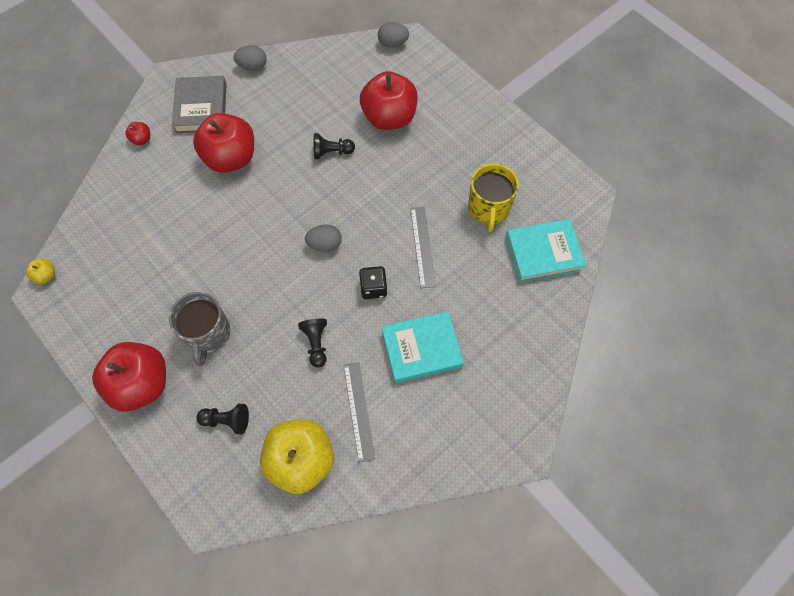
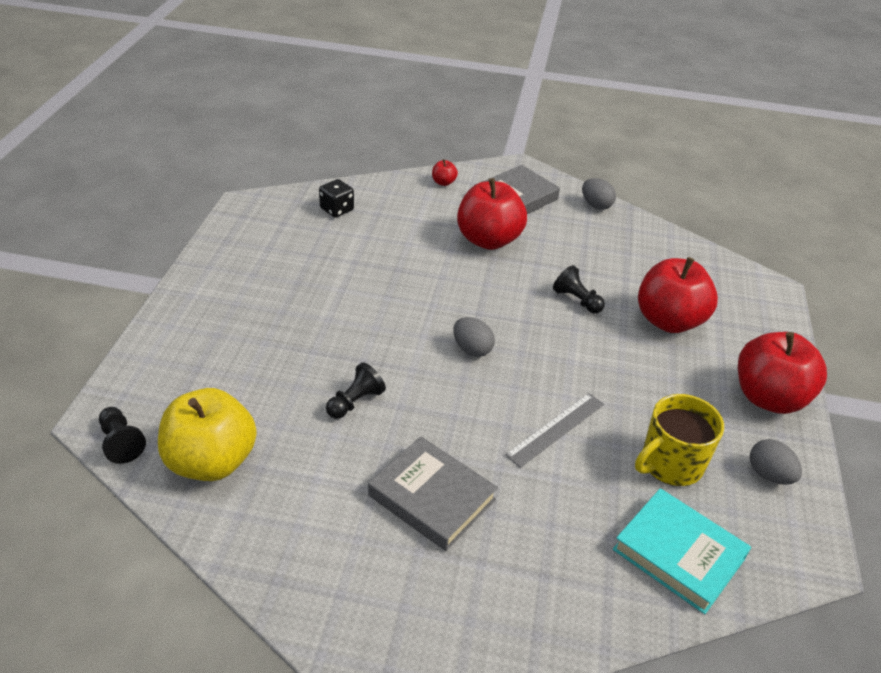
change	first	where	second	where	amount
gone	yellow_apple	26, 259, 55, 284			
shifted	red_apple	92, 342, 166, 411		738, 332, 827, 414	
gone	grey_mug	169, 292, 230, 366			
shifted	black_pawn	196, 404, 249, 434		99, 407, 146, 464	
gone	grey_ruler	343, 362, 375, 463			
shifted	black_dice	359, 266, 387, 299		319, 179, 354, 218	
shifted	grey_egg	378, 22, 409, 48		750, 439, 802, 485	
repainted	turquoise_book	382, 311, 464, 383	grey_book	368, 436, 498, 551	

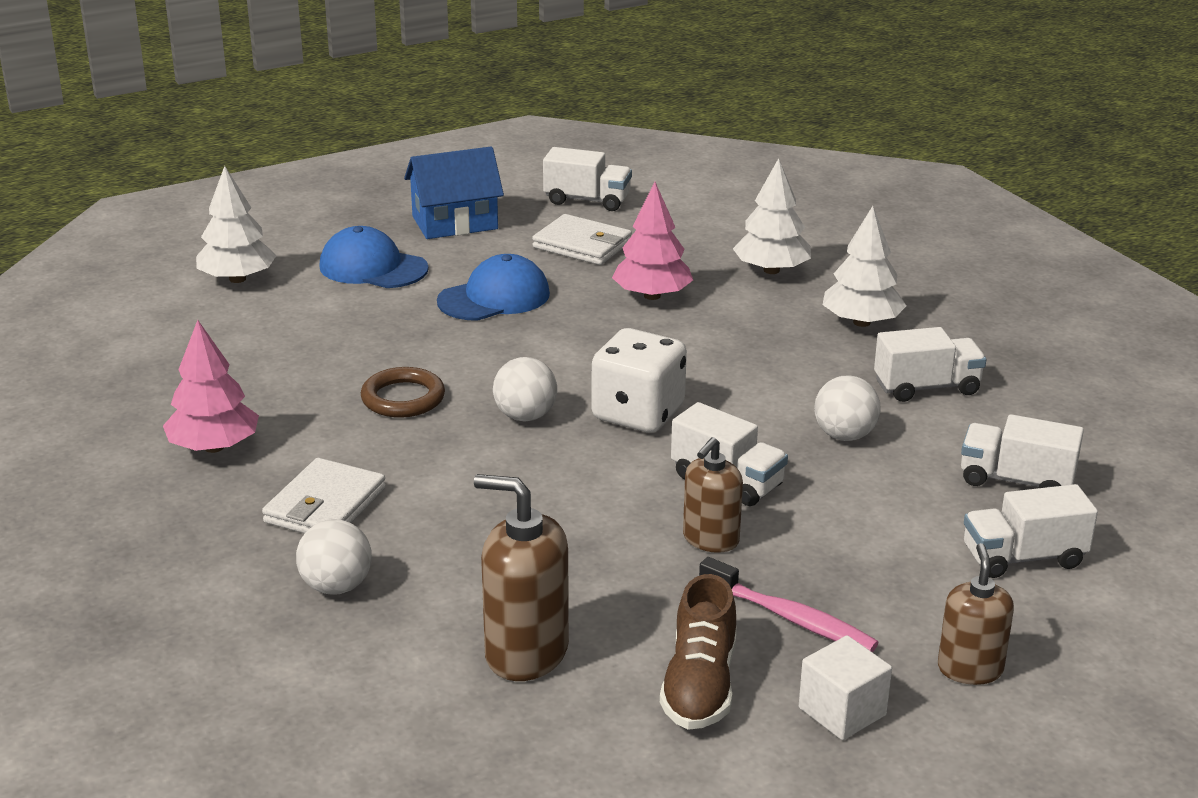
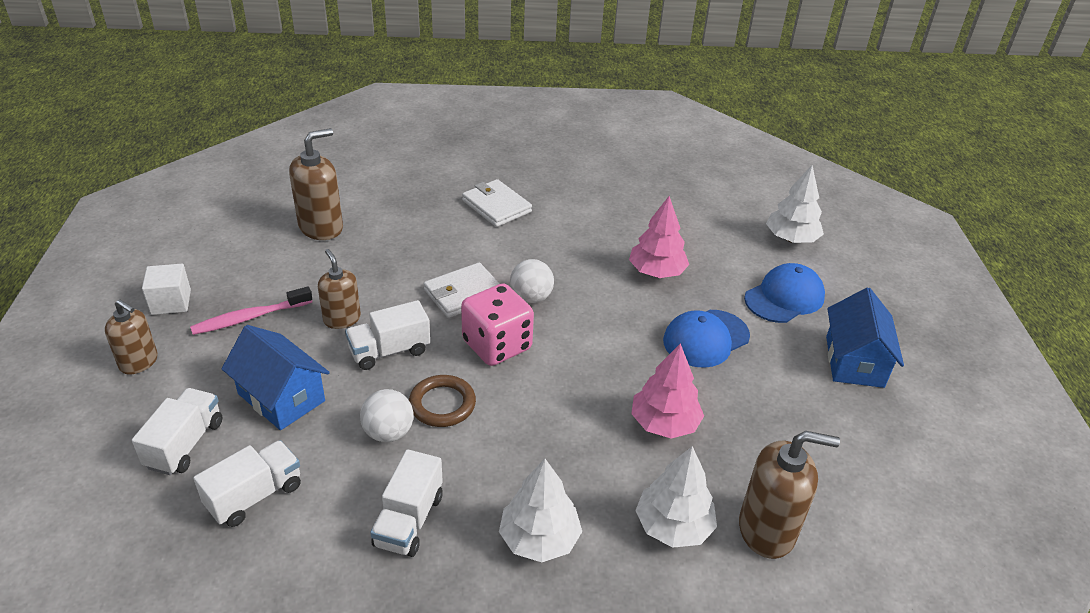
change	first	where	second	where	amount
shifted	pink_tree	163, 320, 259, 453		629, 196, 689, 278	
gone	white_ball	296, 519, 372, 595			
shifted	brown_ring	361, 367, 445, 418		409, 375, 476, 427	
rotated	blue_cap	437, 254, 550, 321		663, 310, 750, 368	60 degrees clockwise
shifted	white_wallet	532, 214, 632, 265		424, 262, 500, 318	
gone	white_truck	543, 147, 632, 211			
repainted	white_dice	592, 328, 687, 433	pink_dice	461, 283, 534, 366	
gone	brown_shoe	660, 574, 736, 730			
new			blue_house	222, 325, 330, 430	
new			brown_soap_dispenser	739, 431, 840, 559	

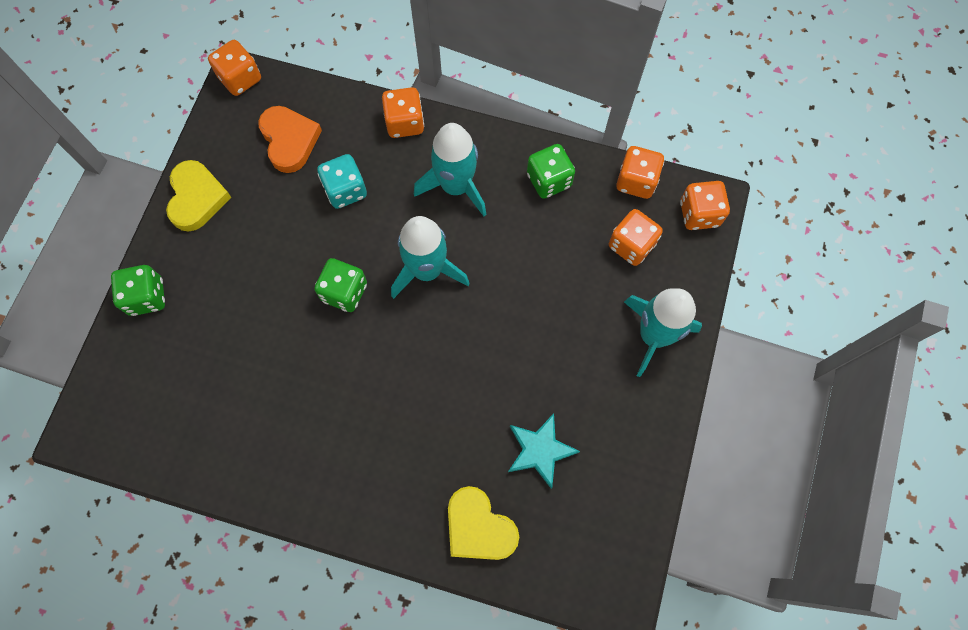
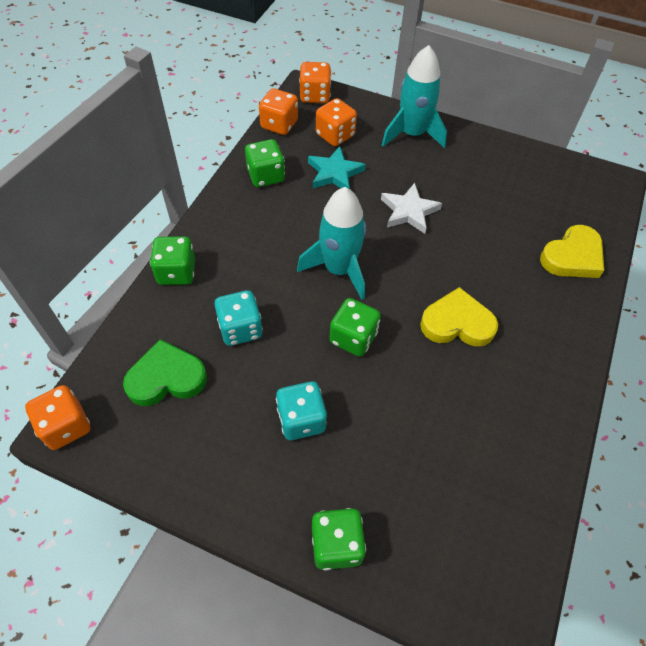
change	first	where	second	where	amount
shifted	yellow_heart	166, 160, 232, 232		420, 287, 498, 347	
repainted	orange_heart	258, 106, 322, 173	green_heart	123, 339, 207, 406	
repainted	orange_dice	382, 87, 424, 138	green_dice	150, 236, 195, 285	
gone	turquoise_rocket	414, 123, 486, 216			
shifted	turquoise_star	508, 413, 580, 489		308, 146, 366, 188	
new			turquoise_dice	276, 381, 327, 440	
new			white_star	381, 183, 442, 234	

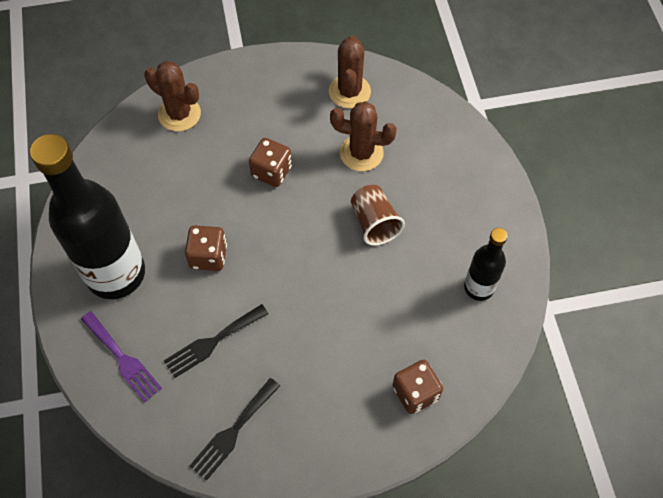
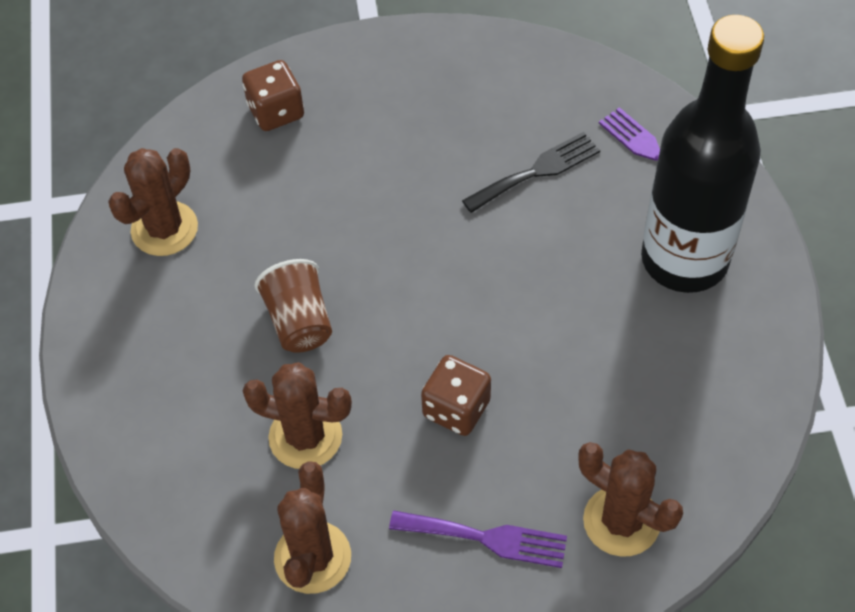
change	first	where	second	where	amount
gone	brown_dice	185, 225, 227, 271			
gone	black_fork	190, 378, 280, 481			
swapped	black_bottle	464, 228, 508, 301	brown_cactus	108, 148, 198, 256	
new			purple_fork	389, 510, 567, 568	

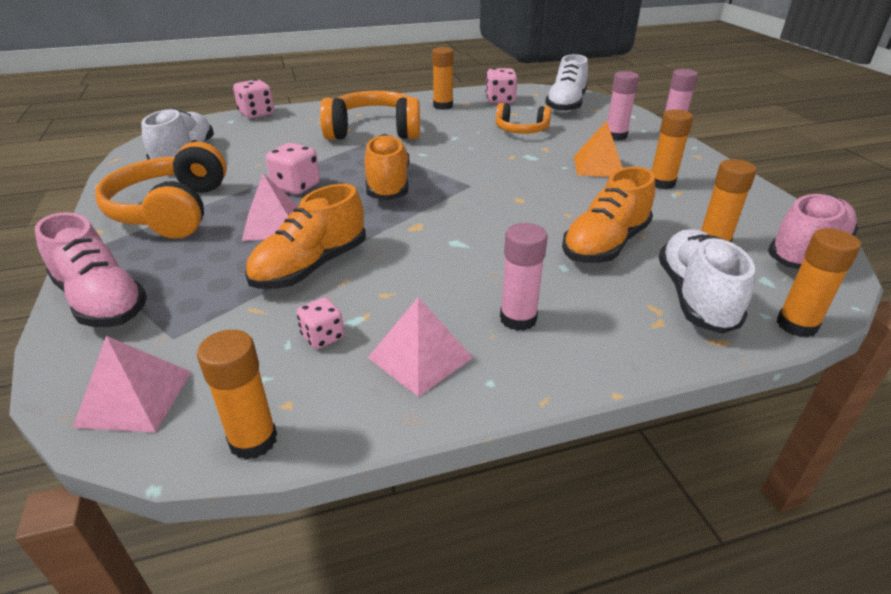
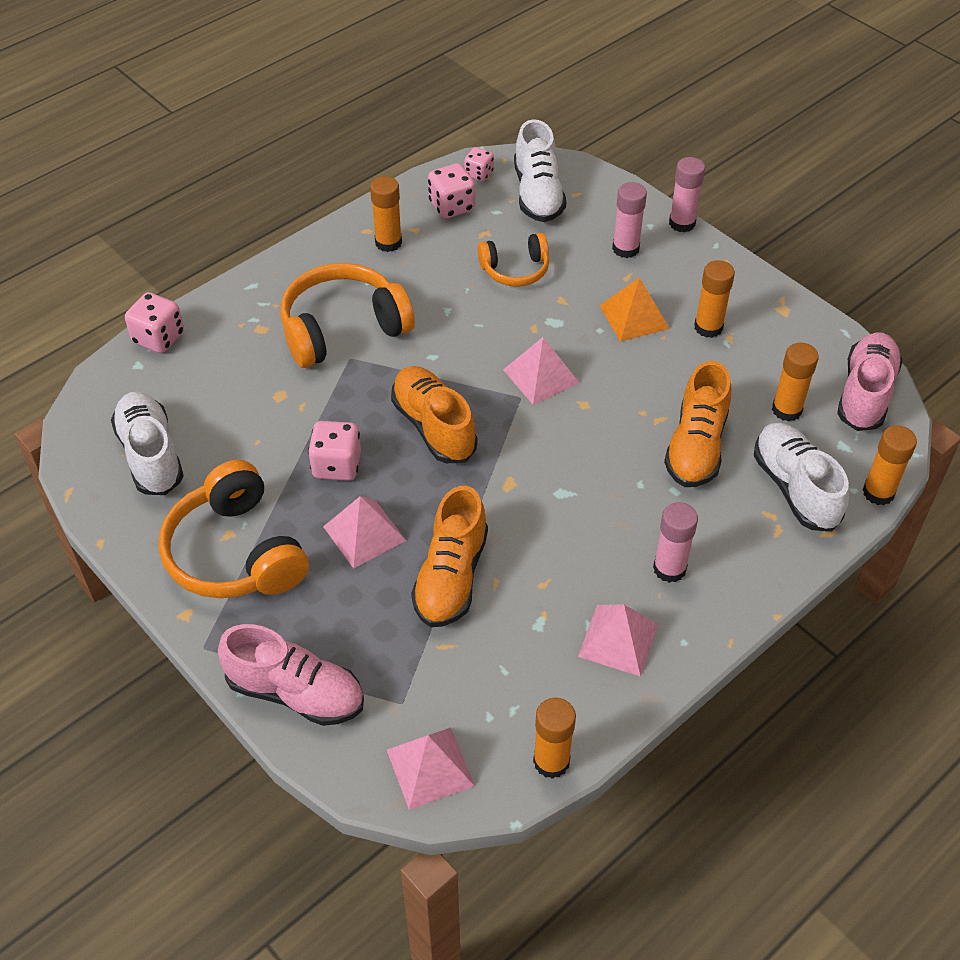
change	first	where	second	where	amount
shifted	pink_dice	297, 298, 344, 349		464, 147, 494, 182	
new			pink_pyramid	503, 337, 579, 405	

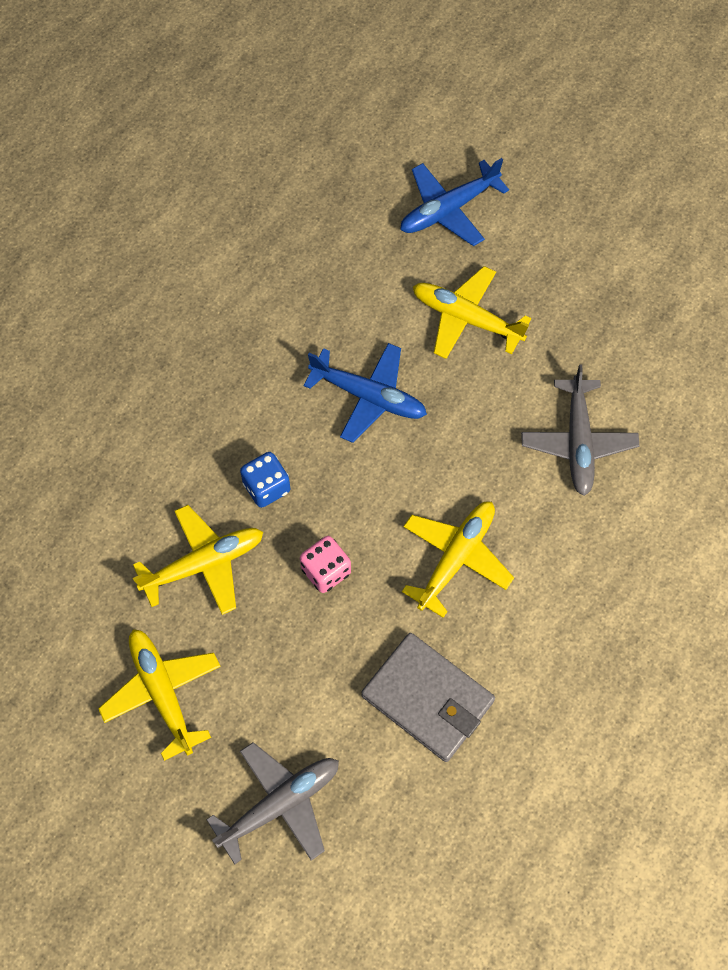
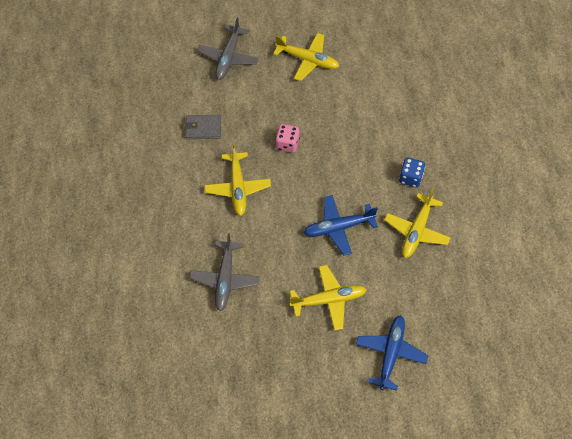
change	first	where	second	where	amount
shifted	yellow_plane	133, 505, 263, 615		384, 189, 451, 258	
shifted	blue_dice	240, 452, 290, 508		399, 157, 425, 187	
scaled	grey_wallet	361, 633, 495, 762		185, 115, 221, 139	x0.63
rotated	grey_plane	521, 365, 639, 496		190, 233, 260, 311	135 degrees counterclockwise

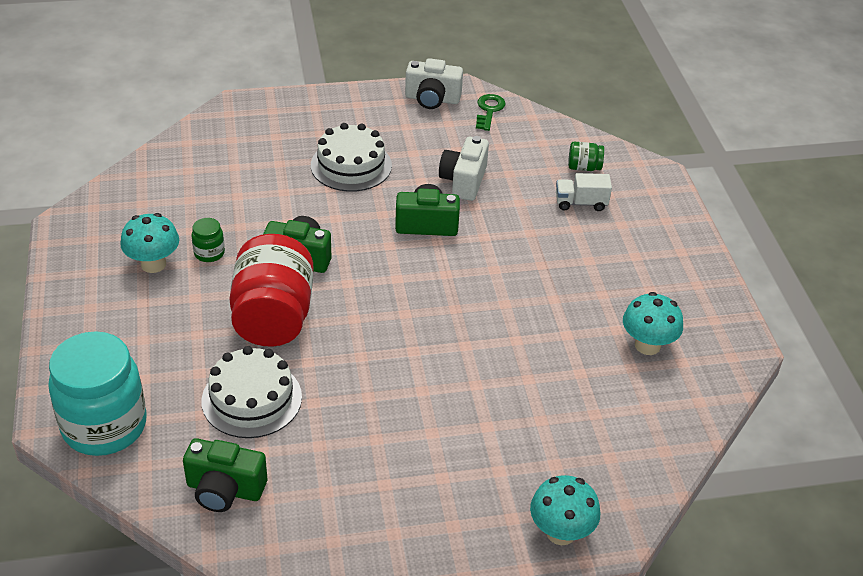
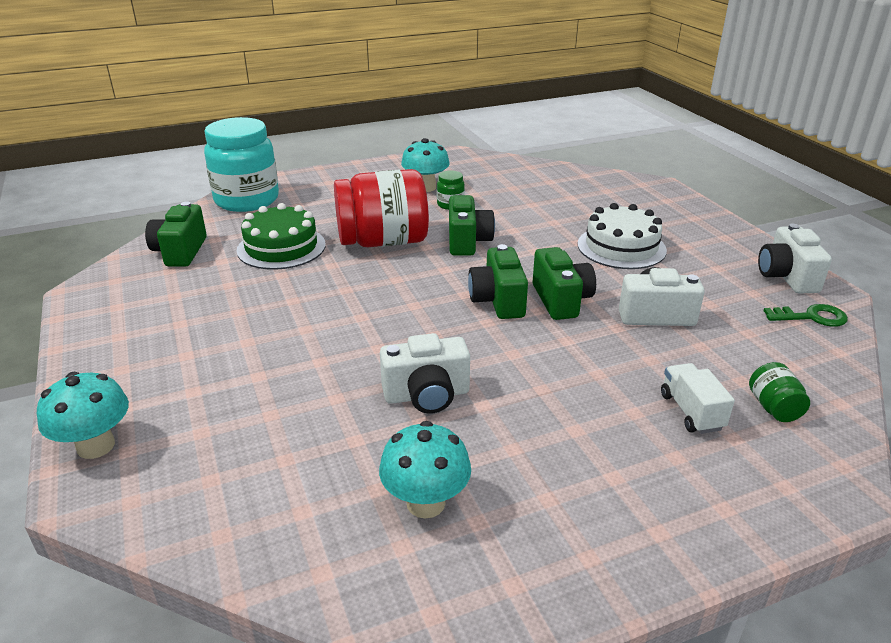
change	first	where	second	where	amount
repainted	white_cake	202, 346, 302, 438	green_cake	237, 203, 326, 270	
new			white_camera	380, 333, 470, 414	
new			green_camera	468, 244, 528, 319	

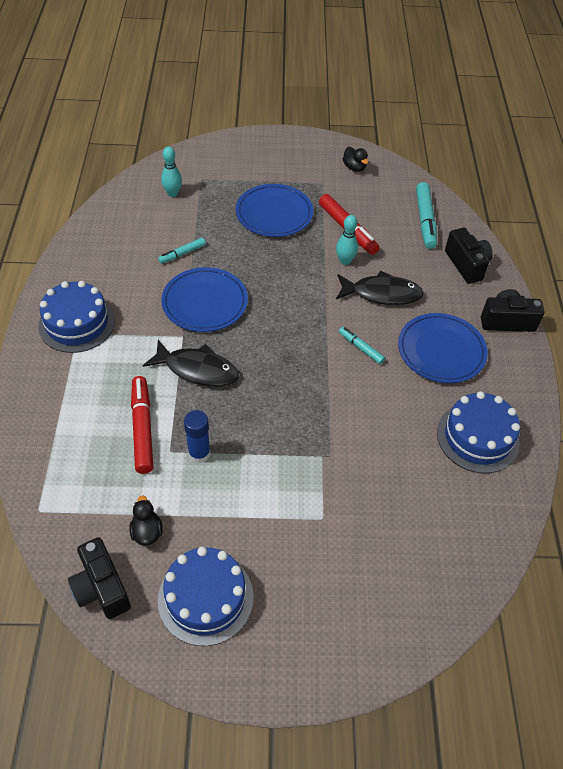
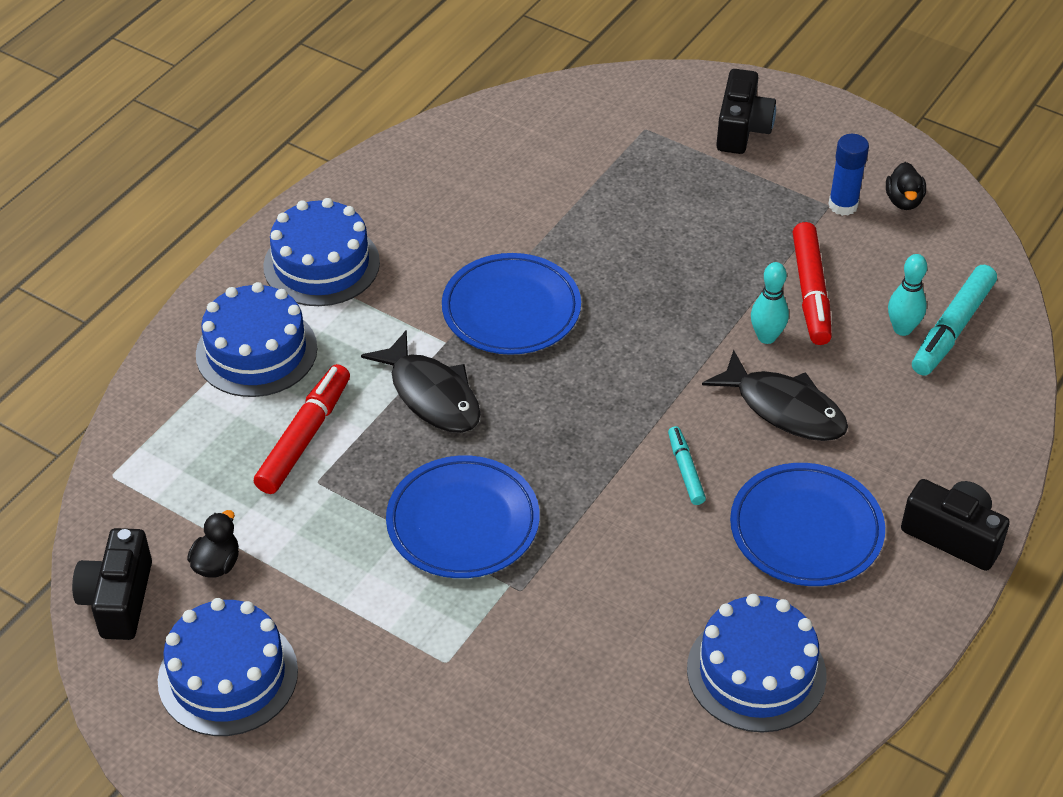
change	first	where	second	where	amount
gone	turquoise_marker	158, 238, 206, 264			
shifted	turquoise_bowling_pin	161, 147, 182, 197		888, 254, 927, 336	
shifted	blue_glue_stick	184, 410, 210, 463		828, 134, 869, 216	
shifted	blue_plate	236, 184, 313, 237		386, 456, 540, 578	
shifted	black_camera	445, 228, 493, 284		716, 69, 776, 154	
new			blue_cake	196, 282, 317, 397	

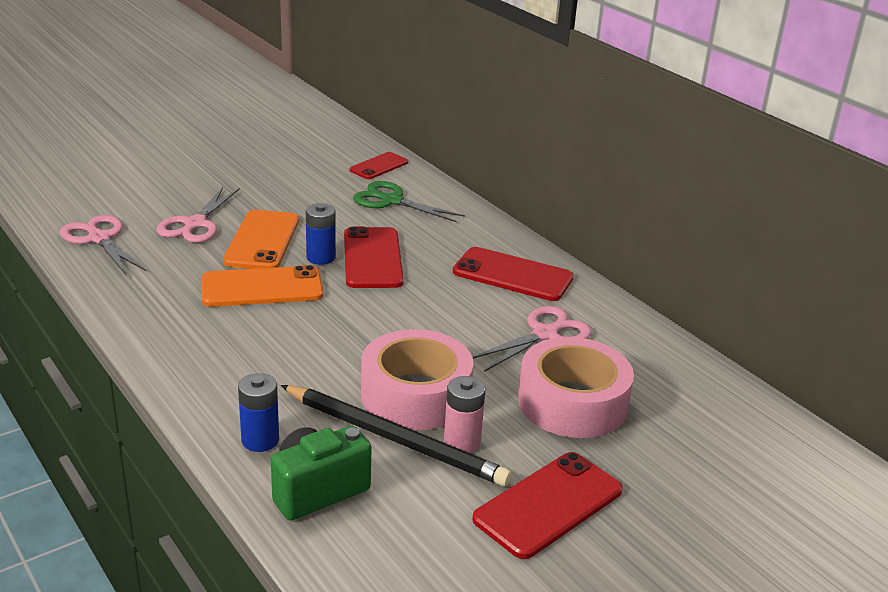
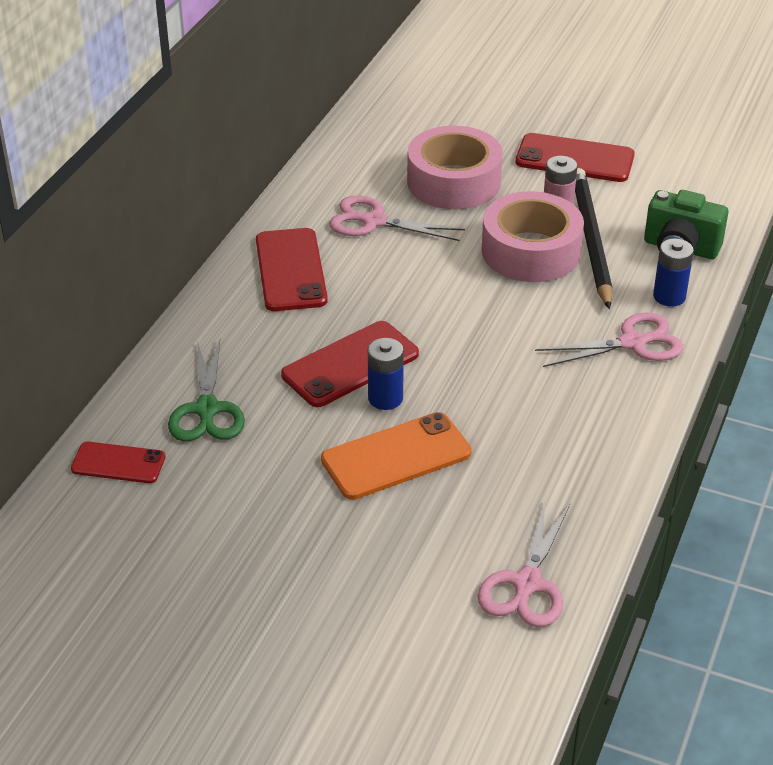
change	first	where	second	where	amount
shifted	pink_scissors	156, 187, 240, 243		535, 312, 683, 367	
gone	orange_phone	201, 265, 323, 307			

